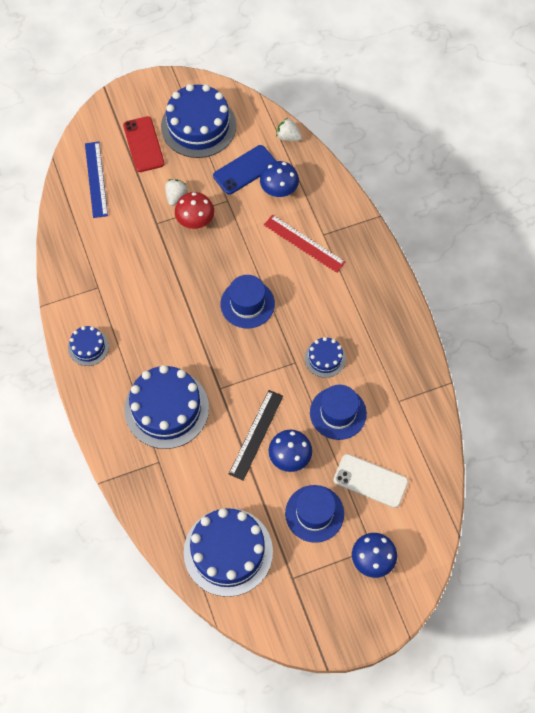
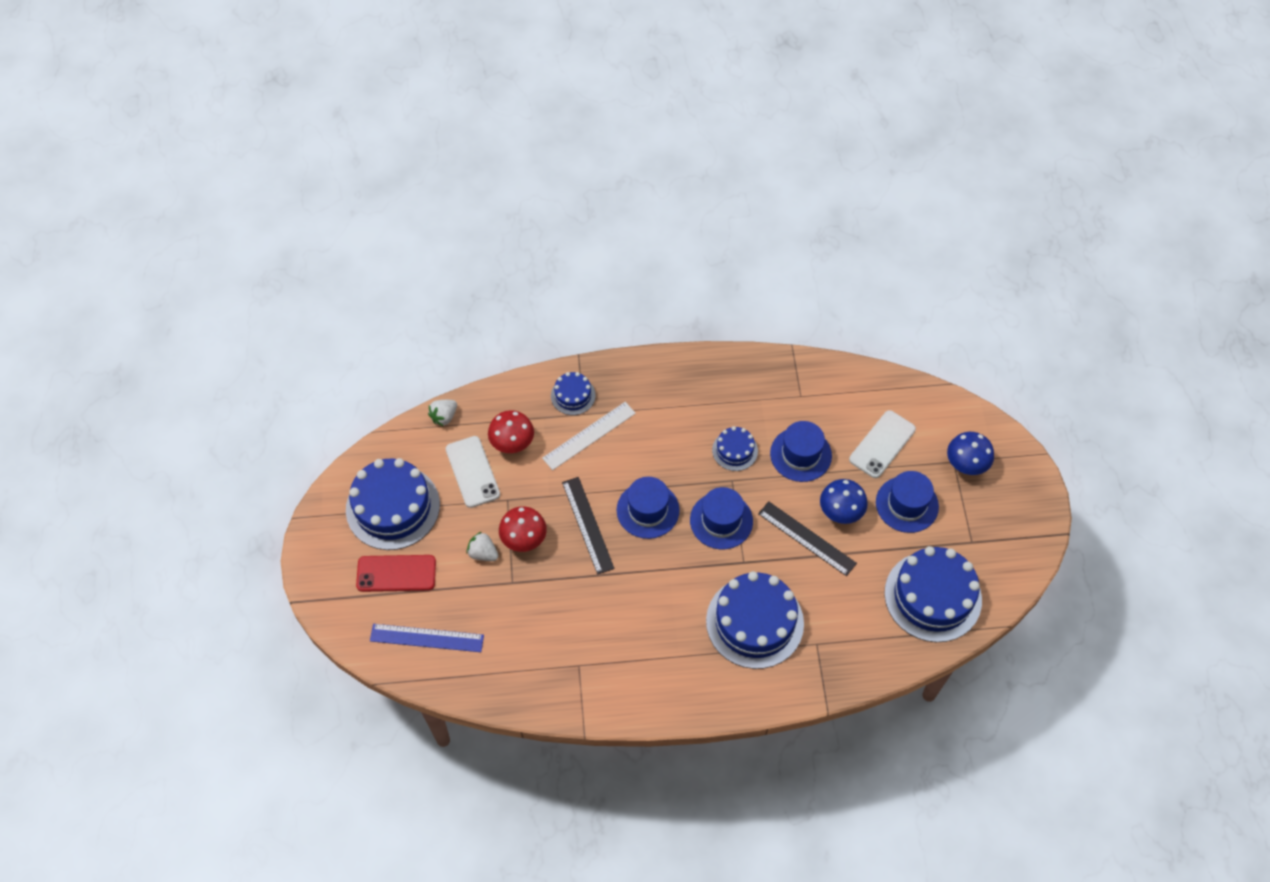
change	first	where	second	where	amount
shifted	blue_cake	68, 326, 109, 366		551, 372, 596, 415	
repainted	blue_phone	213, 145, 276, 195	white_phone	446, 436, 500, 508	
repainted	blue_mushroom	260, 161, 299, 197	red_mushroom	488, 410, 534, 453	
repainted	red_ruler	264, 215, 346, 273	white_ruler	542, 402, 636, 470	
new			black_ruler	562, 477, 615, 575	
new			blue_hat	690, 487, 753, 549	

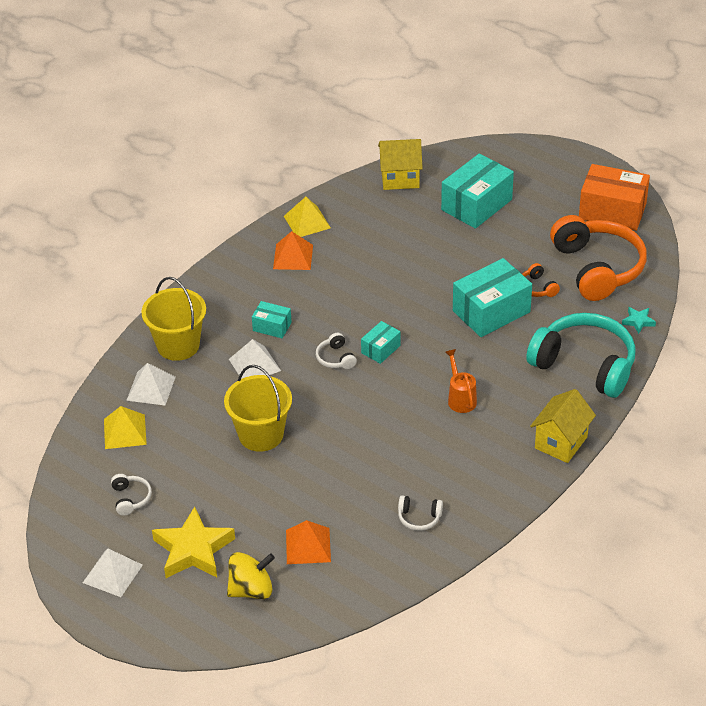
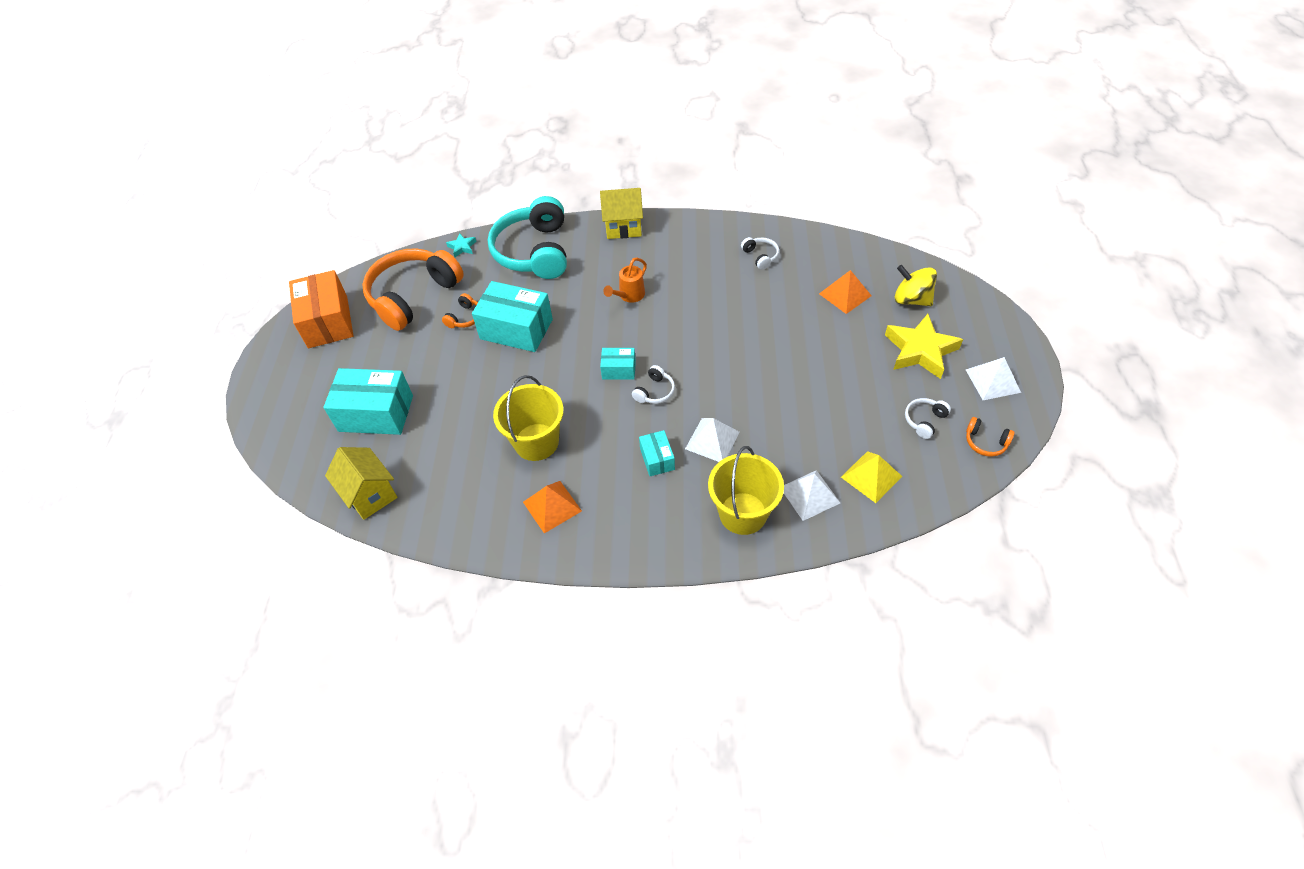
change	first	where	second	where	amount
shifted	yellow_bucket	224, 365, 292, 452		493, 375, 564, 461	
gone	yellow_pyramid	284, 197, 331, 237			
new			orange_headphones	966, 417, 1015, 457	

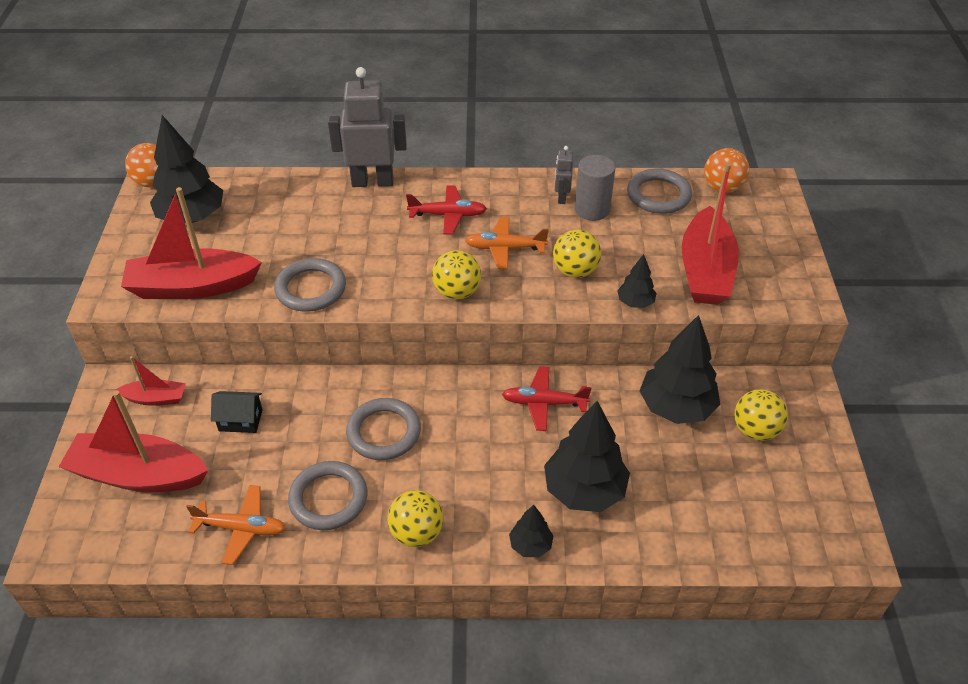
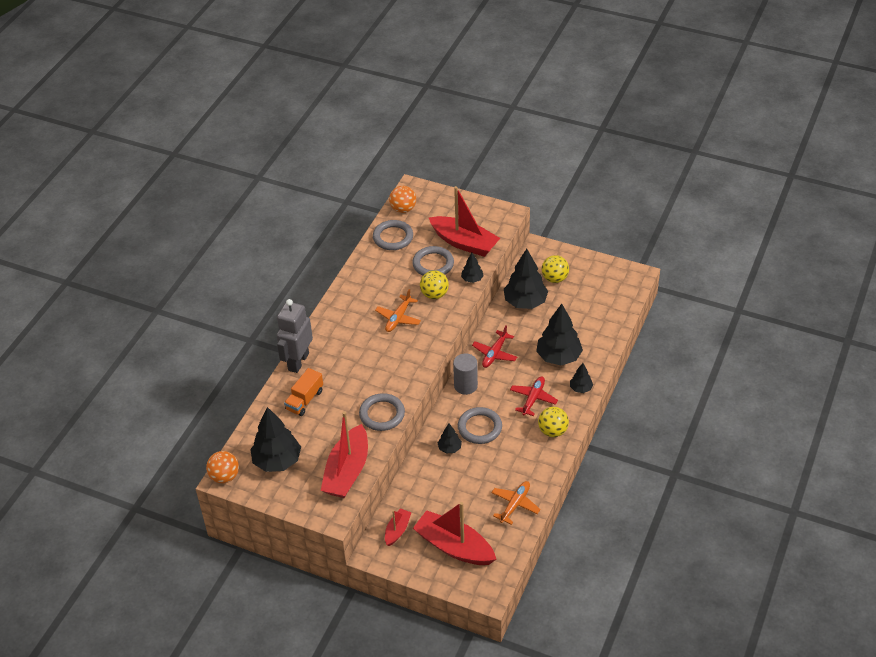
change	first	where	second	where	amount
rotated	red_boat	59, 390, 208, 492		413, 502, 496, 565	90 degrees clockwise
gone	black_house	211, 391, 263, 433			
shifted	grey_ring	288, 461, 367, 530		412, 246, 454, 276	
shifted	red_plane	406, 186, 487, 234		510, 376, 558, 416	
gone	yellow_ball	432, 250, 481, 299			
gone	grey_robot	555, 146, 573, 204			
shifted	grey_cylinder	575, 155, 616, 221		453, 353, 478, 395	
new			orange_truck	284, 368, 323, 416	
new			black_tree	438, 423, 462, 454	

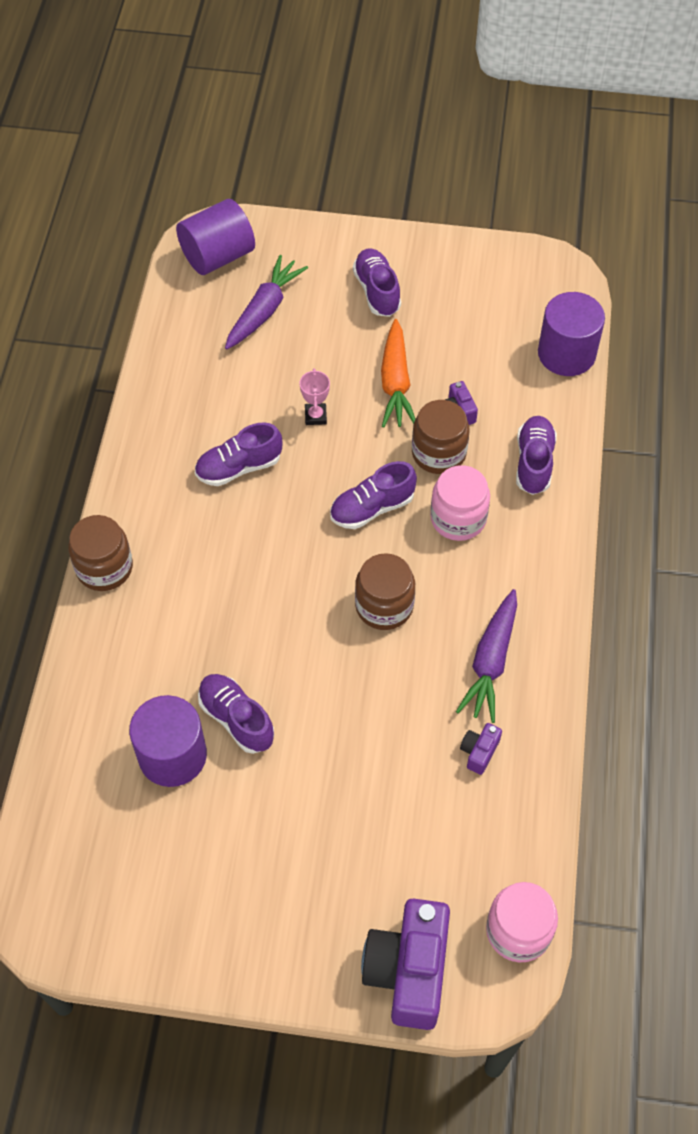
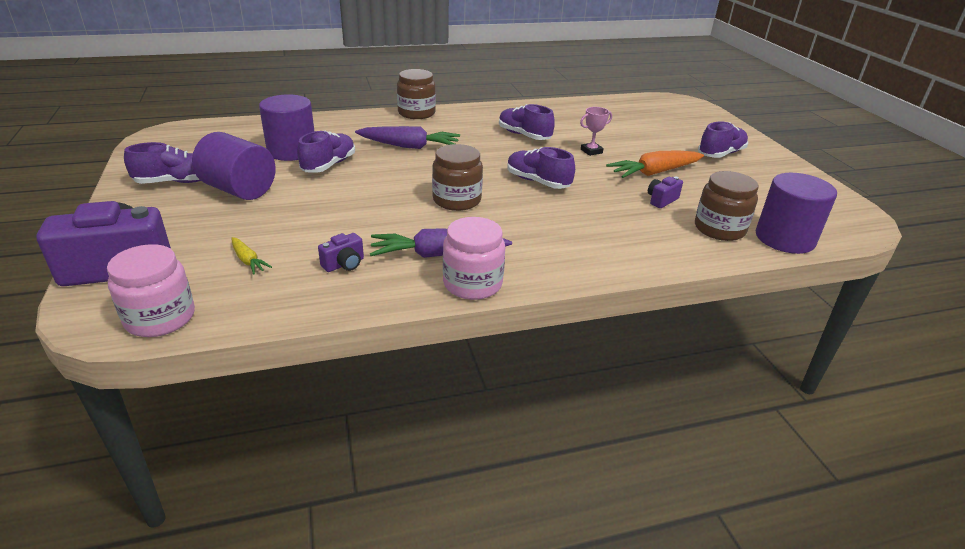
change	first	where	second	where	amount
shifted	purple_cylinder	176, 199, 255, 275		192, 132, 276, 200	
shifted	purple_carrot	225, 255, 308, 350		355, 126, 460, 149	
shifted	brown_jar	412, 400, 469, 474		695, 171, 758, 241	
shifted	pink_jar	430, 465, 490, 541		443, 217, 505, 300	
rotated	purple_camera	460, 723, 502, 775		318, 233, 364, 272	135 degrees clockwise
shifted	purple_shoe	516, 416, 557, 495		124, 142, 201, 184	
new			yellow_carrot	232, 237, 272, 274	

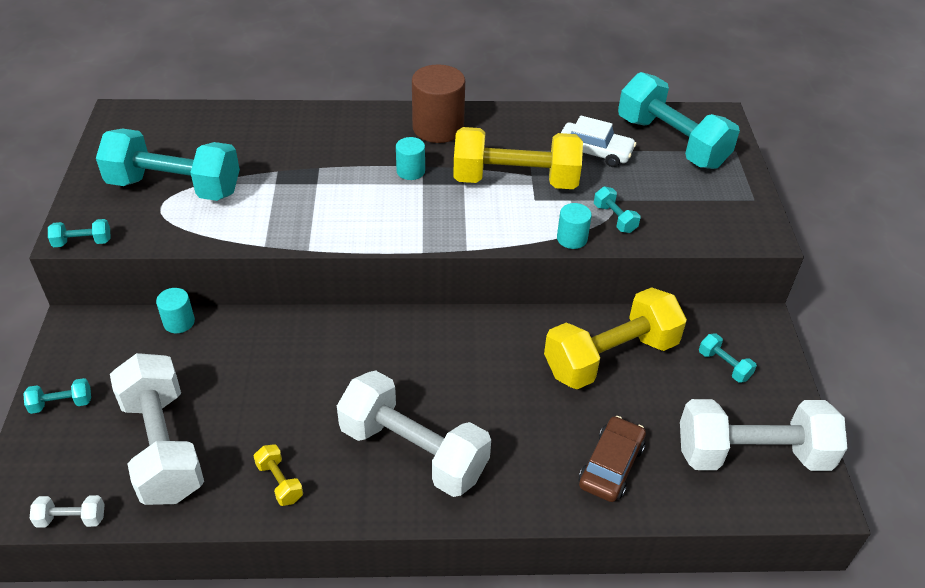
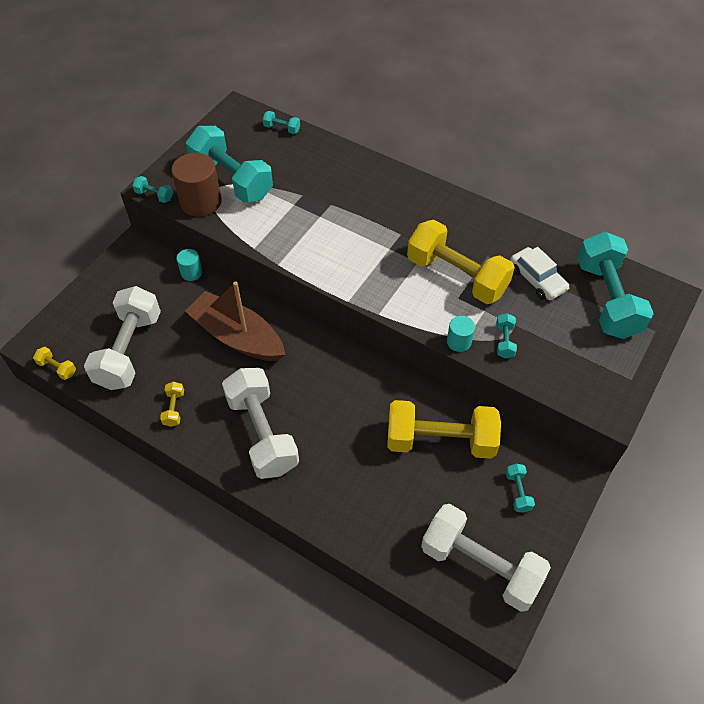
change	first	where	second	where	amount
shifted	turquoise_dumbbell	23, 378, 91, 414		263, 111, 300, 134	
repainted	white_dumbbell	29, 495, 105, 528	yellow_dumbbell	33, 347, 76, 380	
gone	turquoise_cylinder	396, 137, 425, 180			
shifted	brown_cylinder	412, 64, 465, 143		171, 153, 222, 217	
gone	brown_car	579, 416, 646, 502			
new			brown_boat	185, 282, 285, 361	

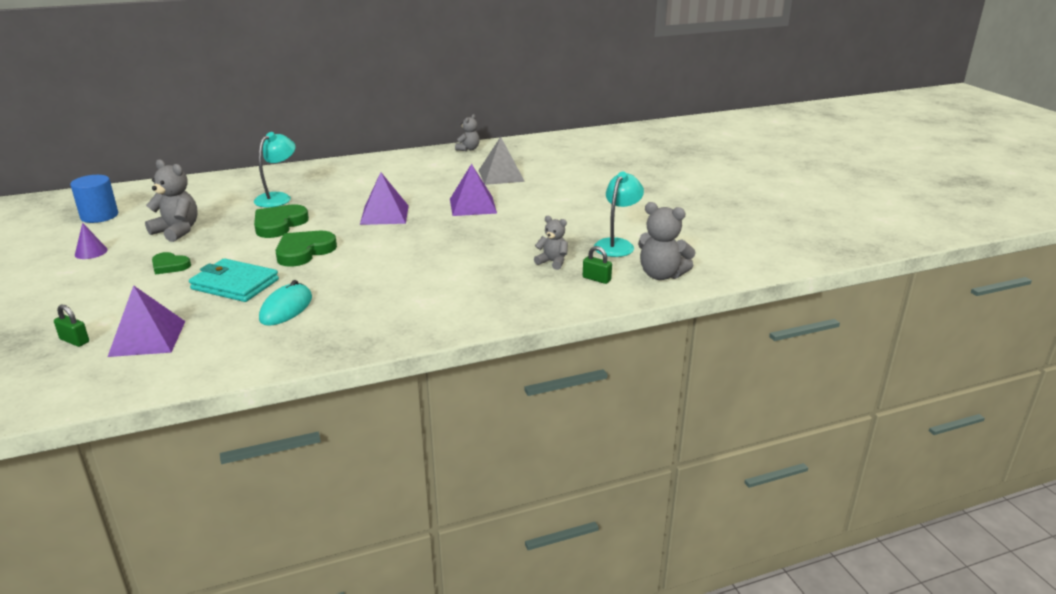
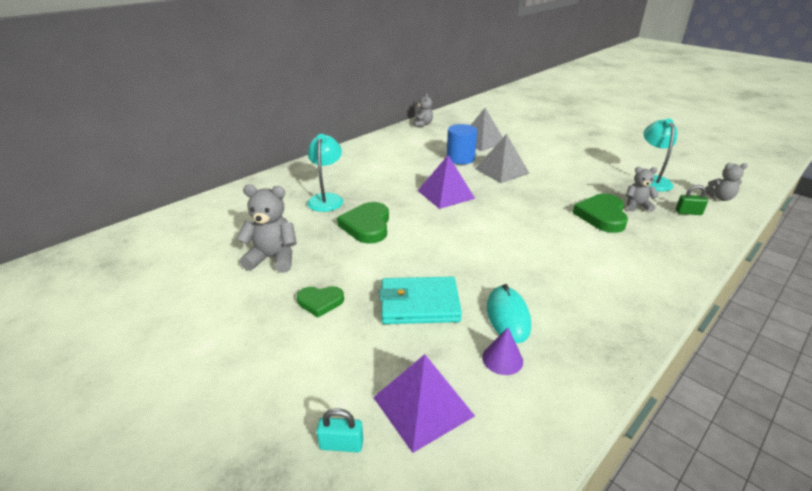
change	first	where	second	where	amount
repainted	green_padlock	54, 304, 89, 347	turquoise_padlock	316, 408, 363, 452	
shifted	blue_cylinder	70, 175, 118, 223		447, 124, 477, 164	
shifted	purple_cone	75, 223, 108, 259		482, 327, 523, 375	
shifted	green_heart	275, 231, 337, 267		573, 194, 628, 233	
repainted	purple_pyramid	450, 164, 497, 216	grey_pyramid	475, 134, 530, 183	
scaled	grey_teddy_bear	638, 202, 696, 280		705, 163, 748, 201	x0.62

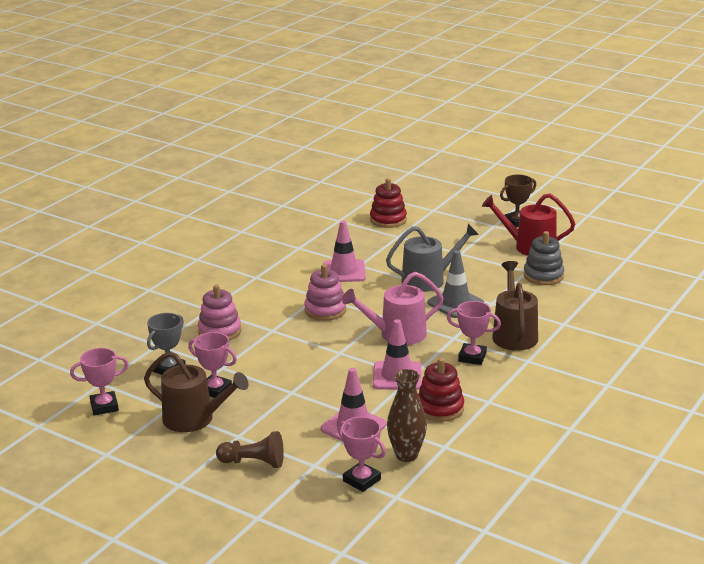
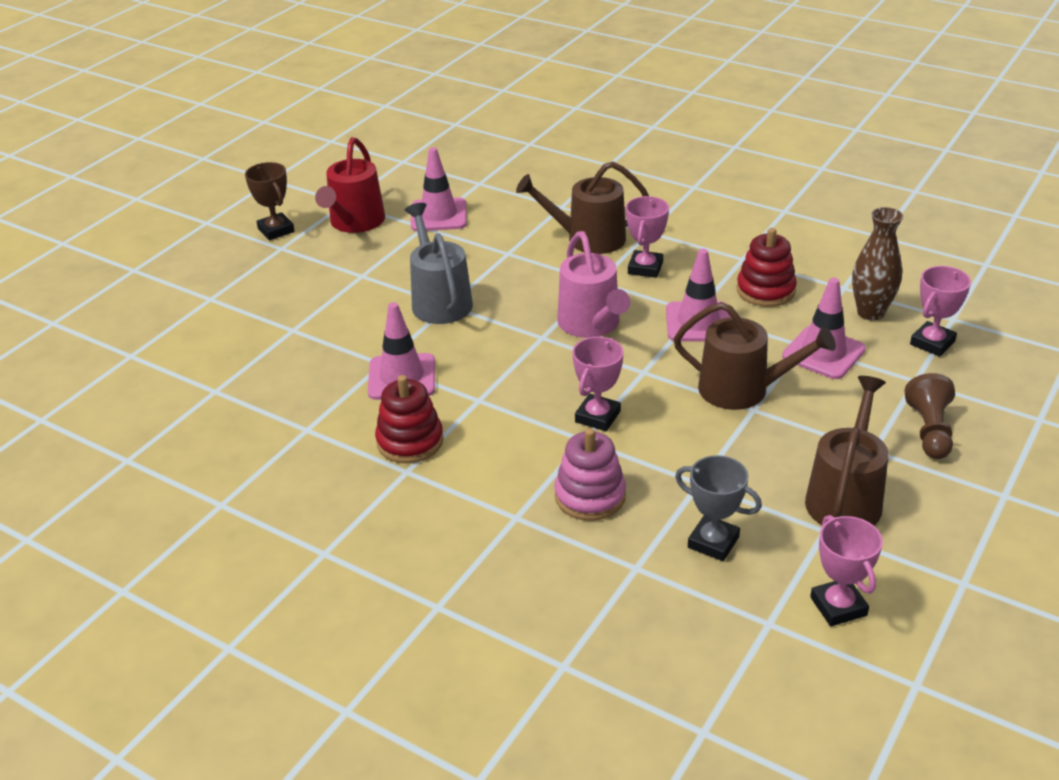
change	first	where	second	where	amount
shifted	pink_trophy	188, 332, 237, 398		572, 337, 624, 431	
gone	pink_stacking_toy	304, 264, 346, 321			
shifted	red_stacking_toy	370, 178, 407, 228		375, 375, 444, 463	
gone	grey_traffic_cone	427, 250, 484, 318			
swapped	grey_stacking_toy	524, 231, 564, 285	pink_traffic_cone	411, 147, 467, 231	
new			brown_watering_can	674, 302, 836, 410	

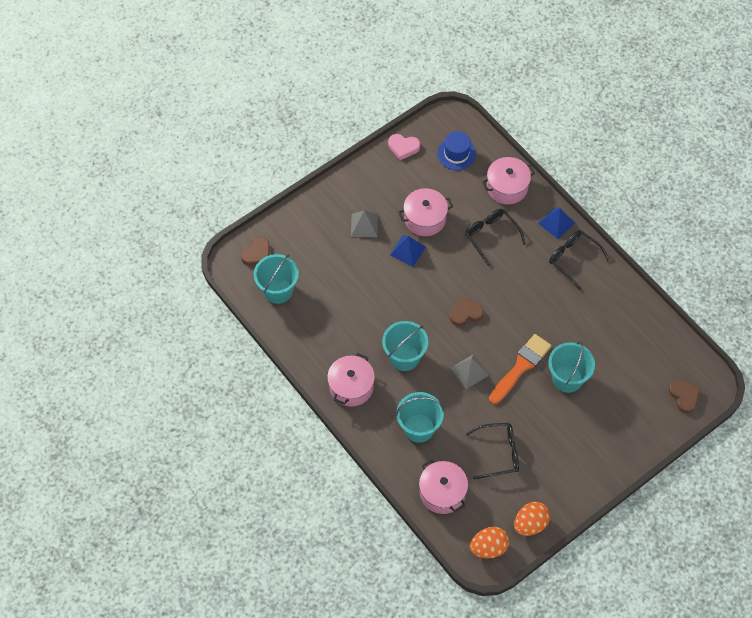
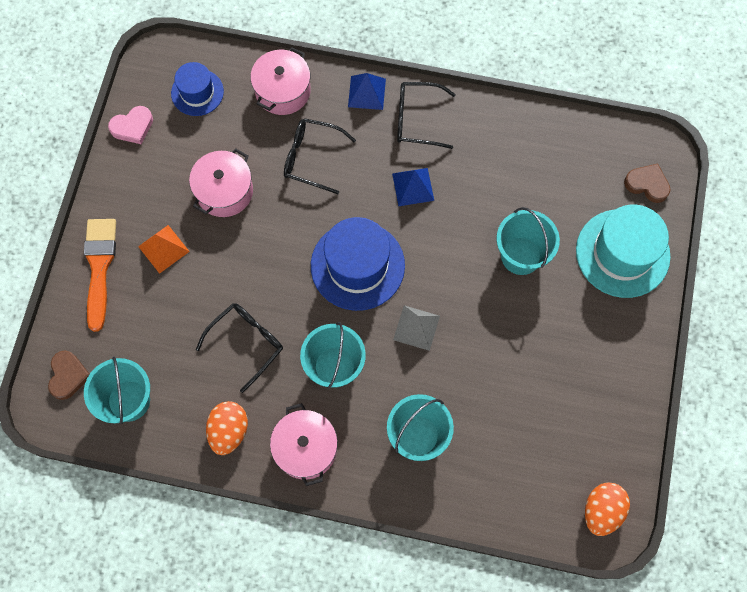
change	first	where	second	where	amount
repainted	grey_pyramid	351, 210, 378, 237	orange_pyramid	138, 225, 190, 274	
shifted	blue_pyramid	390, 235, 426, 267		392, 168, 434, 206	
gone	pink_pot	419, 459, 468, 514			
swapped	brown_heart	450, 297, 484, 326	blue_hat	311, 217, 405, 311	
shifted	black_glasses	466, 423, 519, 479		196, 303, 283, 393	
shifted	orange_brush	489, 334, 552, 404		84, 219, 116, 332	
shifted	orange_egg	514, 502, 550, 536		206, 401, 248, 455	
new			turquoise_hat	576, 205, 671, 298	

